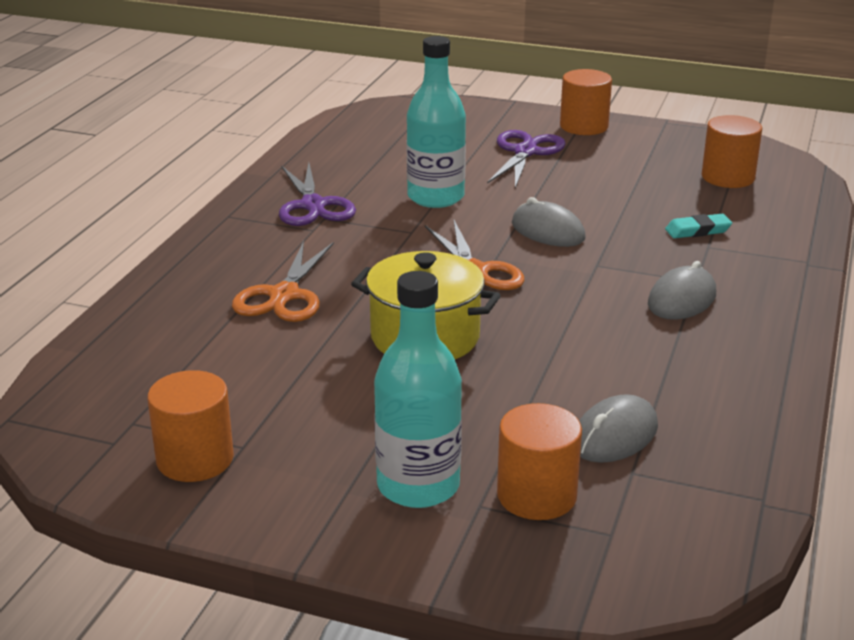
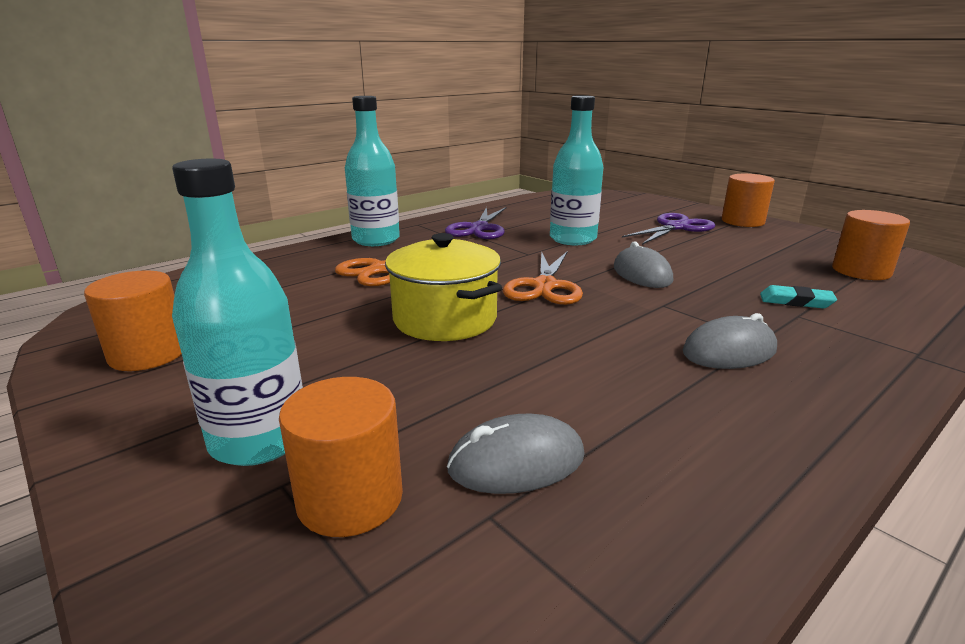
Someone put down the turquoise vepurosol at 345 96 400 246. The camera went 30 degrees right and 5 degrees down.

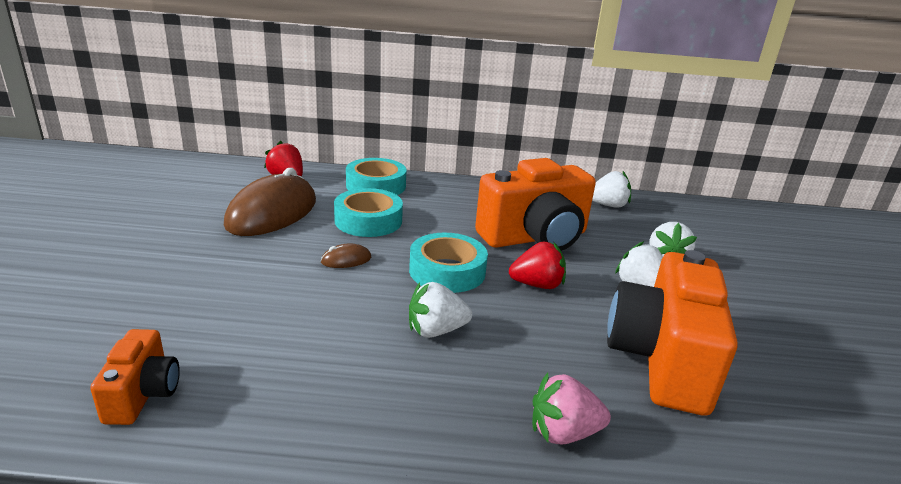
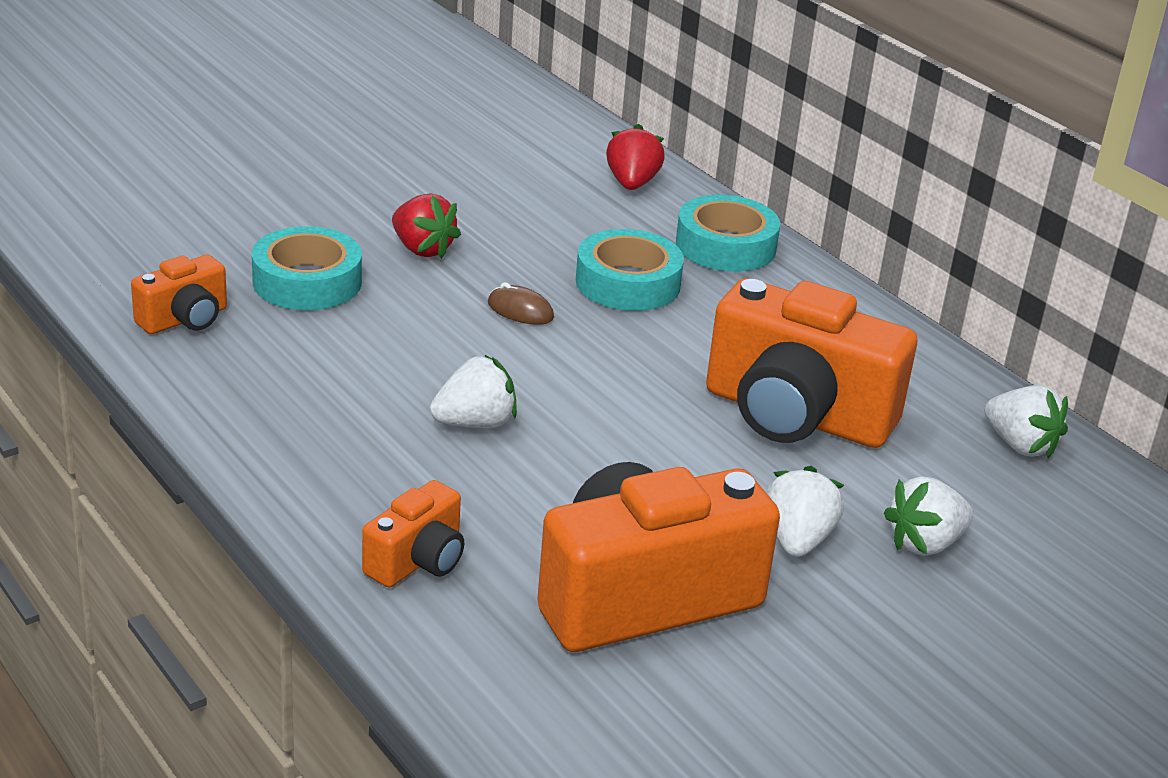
Someone took away the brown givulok at 224 168 316 236. Someone carried the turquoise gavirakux from 409 233 488 293 to 252 226 362 310. Someone carried the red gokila from 509 241 566 289 to 392 193 461 259. Someone swapped the pink gokila at 532 373 611 445 for the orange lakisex at 362 480 464 587. Someone rotated the white gokila at 409 282 472 338 by 120 degrees clockwise. The camera went 50 degrees right and 5 degrees up.

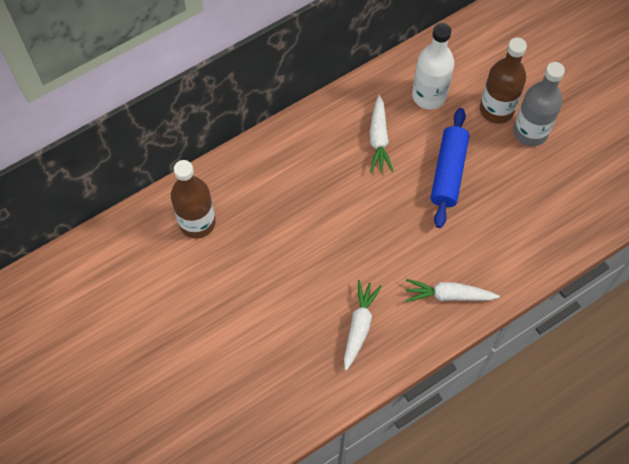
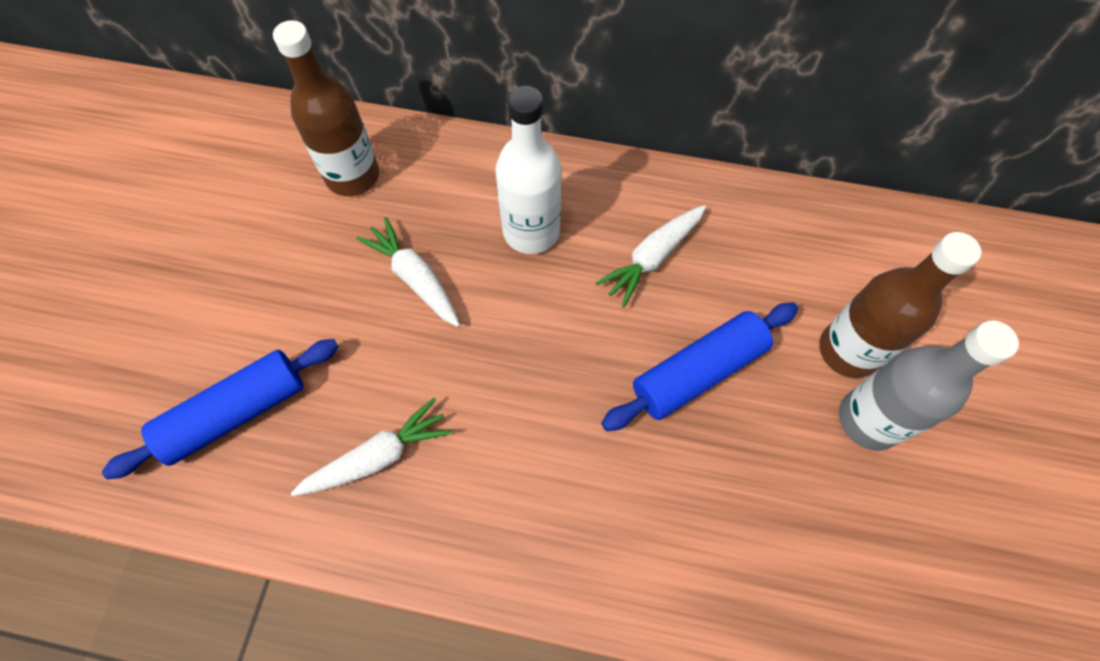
Someone put down the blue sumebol at 102 339 339 479. Someone carried the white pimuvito from 406 279 500 302 to 356 217 460 327. Someone carried the white vepurosol from 412 23 454 110 to 495 86 561 254. The camera went 45 degrees right and 0 degrees up.

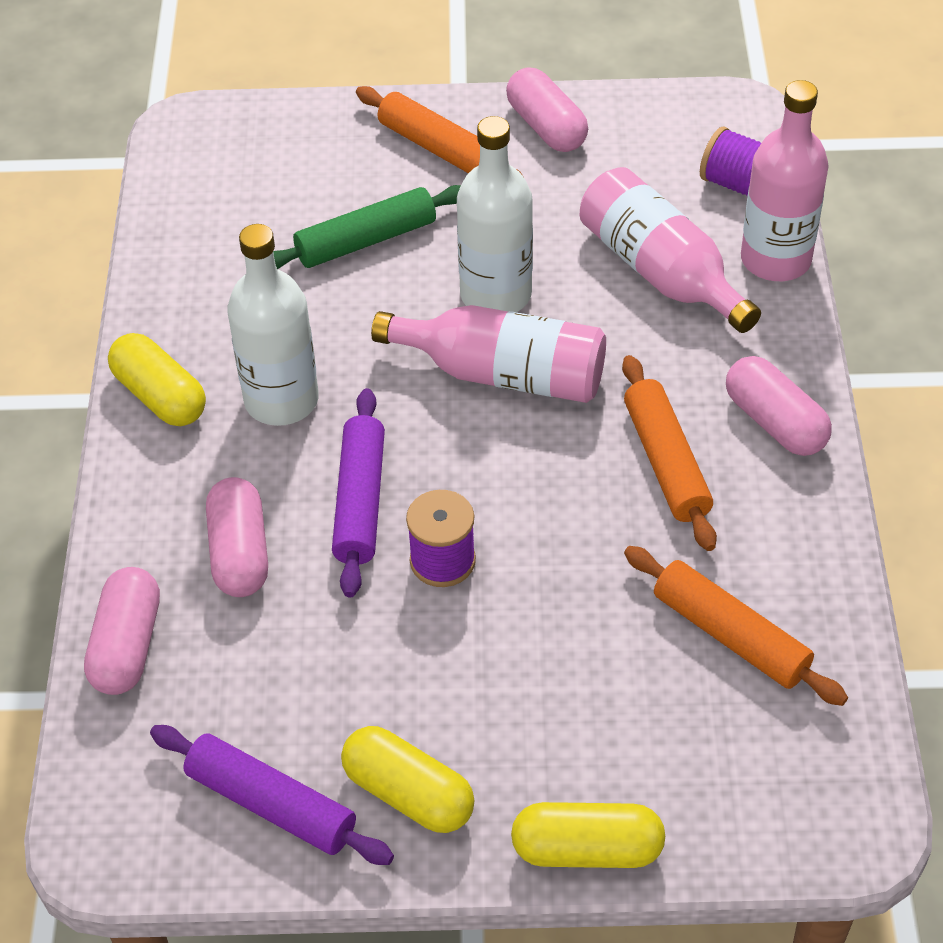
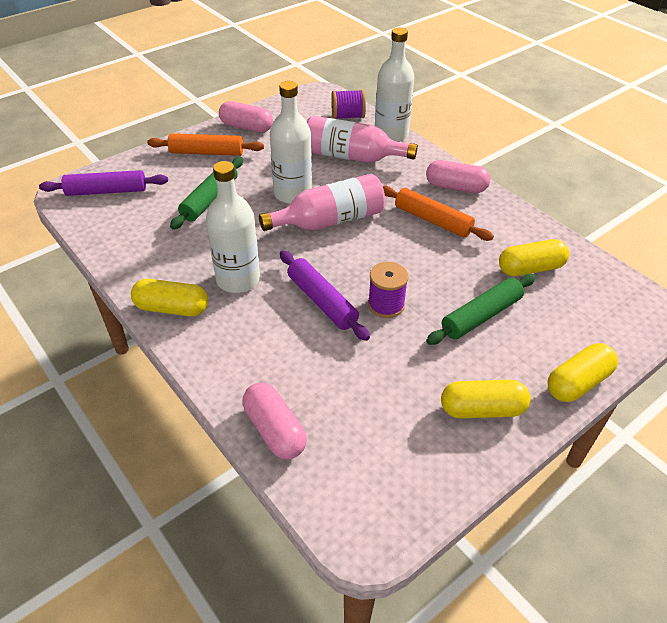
Someone took away the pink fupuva at 206 477 268 597. Someone put down the green sumebol at 426 274 536 345. Someone carried the purple sumebol from 150 725 394 865 to 39 170 168 196. Someone swapped the orange sumebol at 624 546 848 706 for the yellow fupuva at 499 239 569 276. Someone repainted the pink vepurosol at 741 80 829 281, which became the white vepurosol at 375 28 414 142. The camera went 40 degrees left and 5 degrees down.

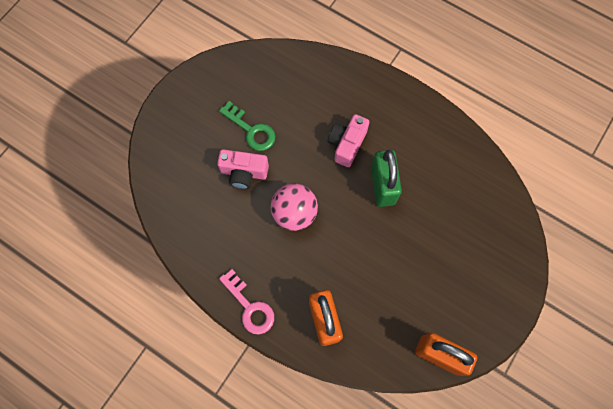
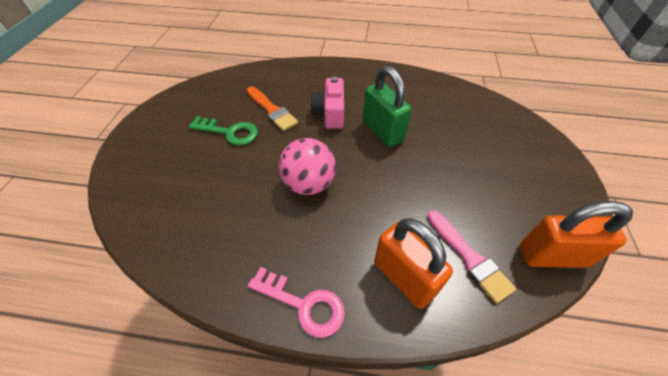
Someone took away the pink lakisex at 217 149 269 189. Someone put down the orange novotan at 247 87 298 131. Someone put down the pink novotan at 427 210 516 303. The camera went 25 degrees left and 20 degrees down.

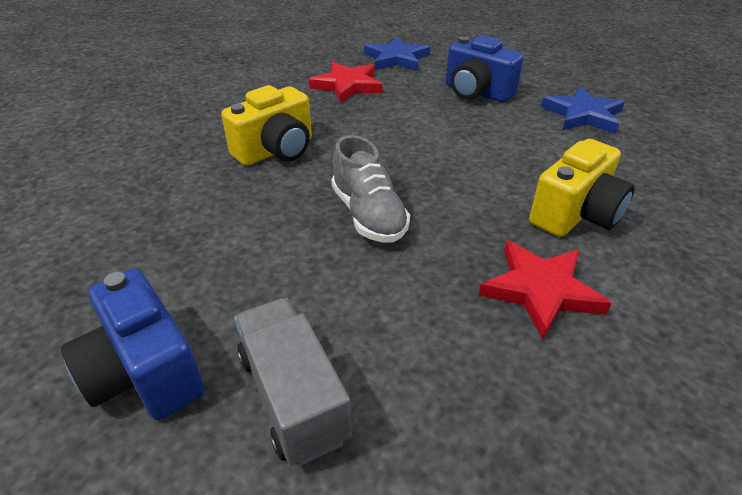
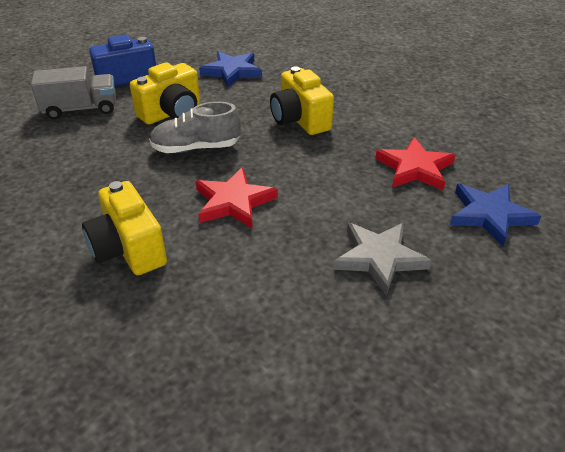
Someone put down the yellow lakisex at 130 62 200 124. Someone carried the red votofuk from 478 240 612 340 to 196 167 278 229. Someone carried the blue votofuk from 541 86 625 134 to 199 51 262 87. Someone swapped the blue lakisex at 446 35 524 102 for the grey votofuk at 334 223 432 295. The camera went 105 degrees right and 0 degrees up.

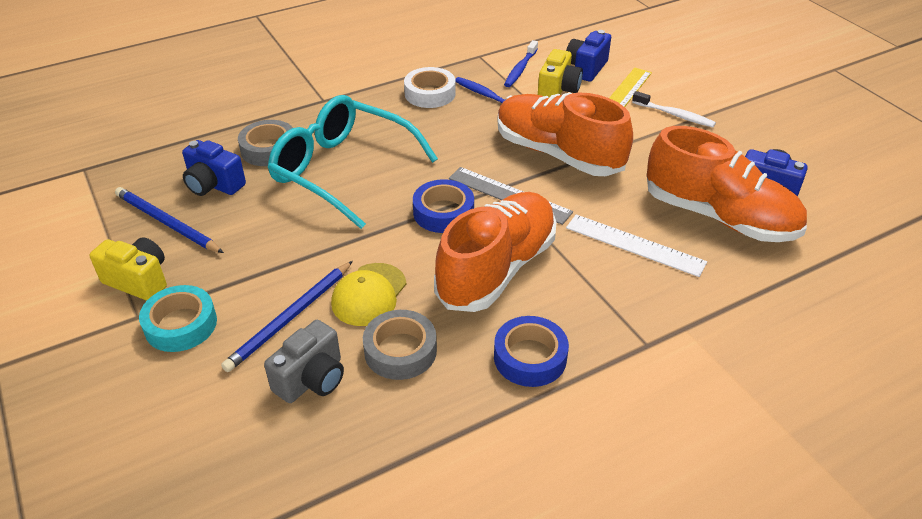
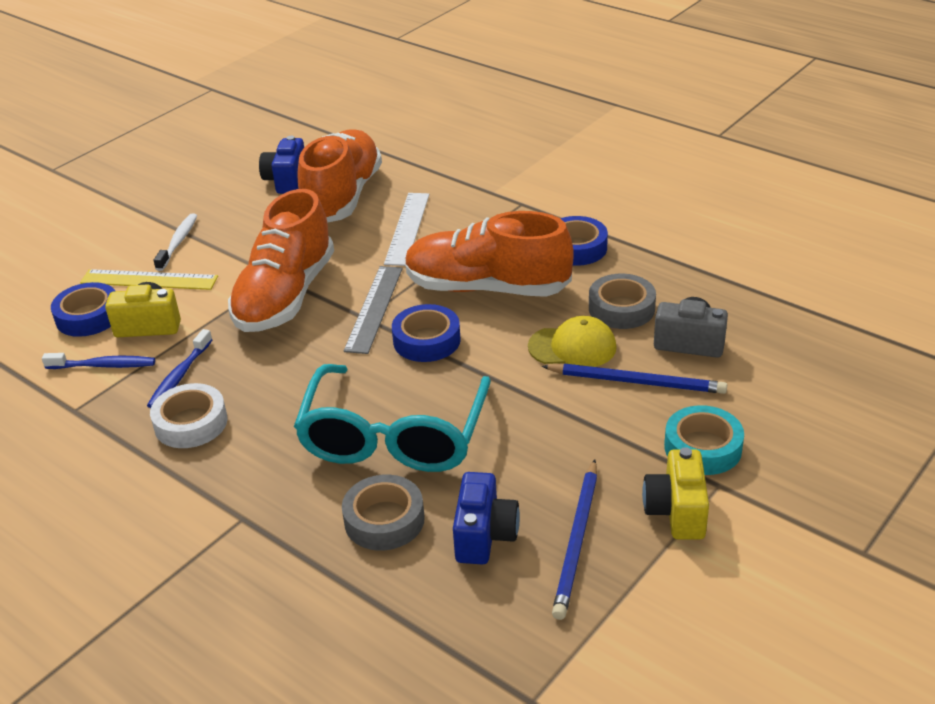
Someone swapped the blue lakisex at 566 30 611 81 for the blue gavirakux at 51 282 115 337. The camera went 110 degrees left and 5 degrees down.

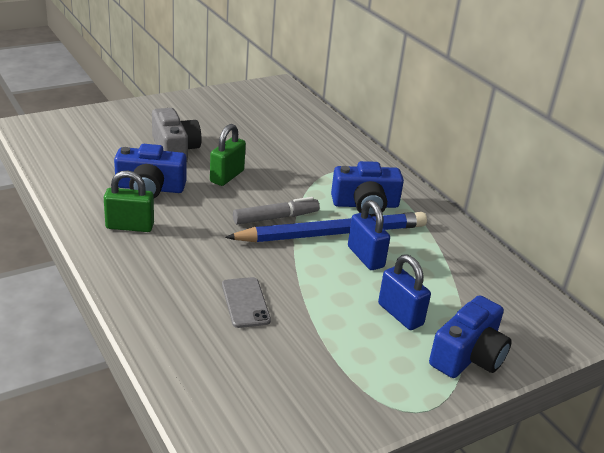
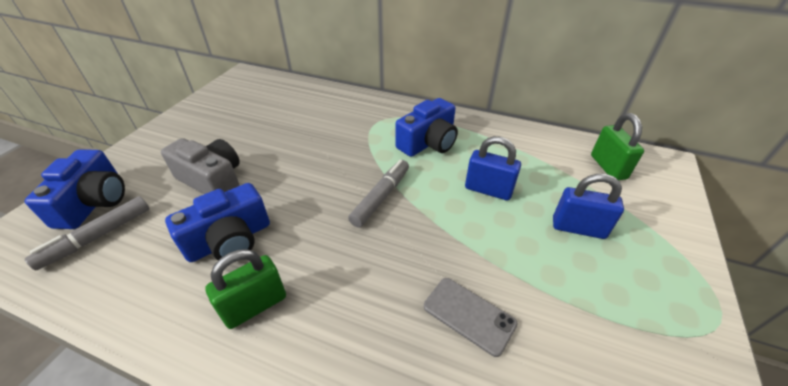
Someone took away the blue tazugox at 225 212 427 242. Someone put down the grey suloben at 25 196 149 271. Someone carried the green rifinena from 210 124 246 186 to 591 113 644 180. Someone carried the blue lakisex from 429 295 512 378 to 25 149 125 229. The camera went 35 degrees left and 10 degrees up.

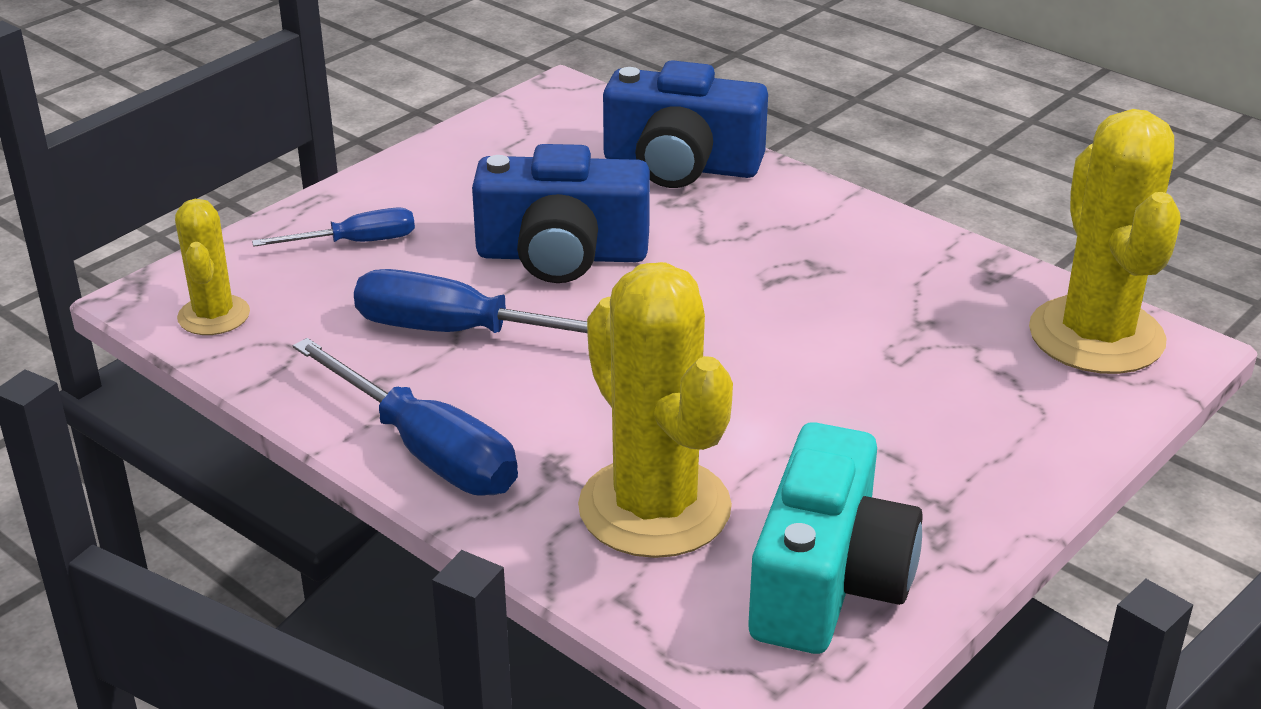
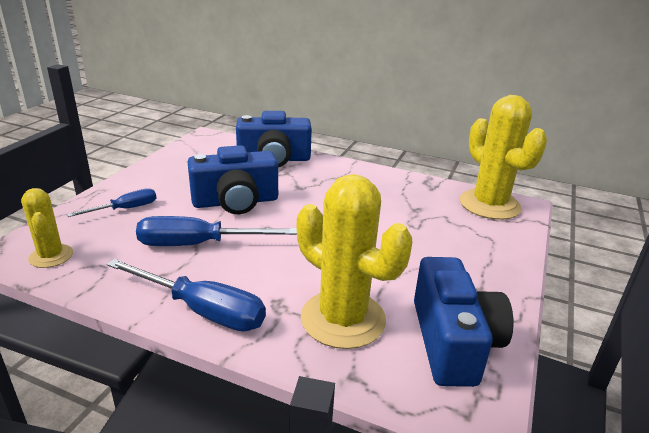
Someone repainted the turquoise lakisex at 748 422 923 654, which became the blue lakisex at 414 257 514 387. The camera went 20 degrees left and 5 degrees down.

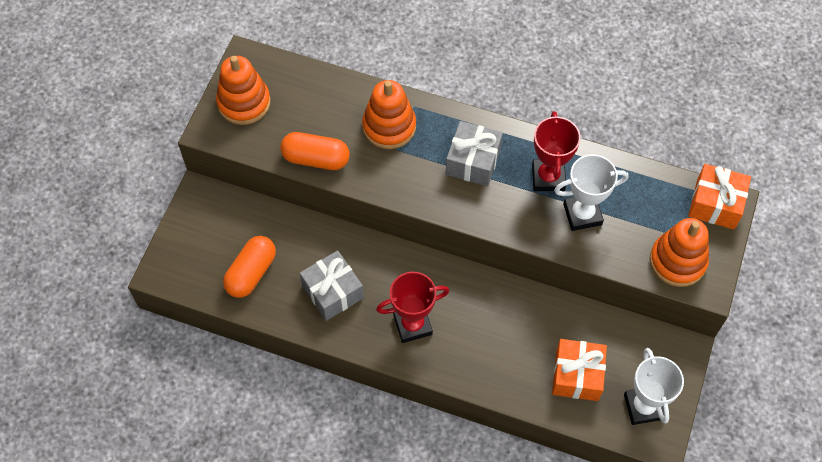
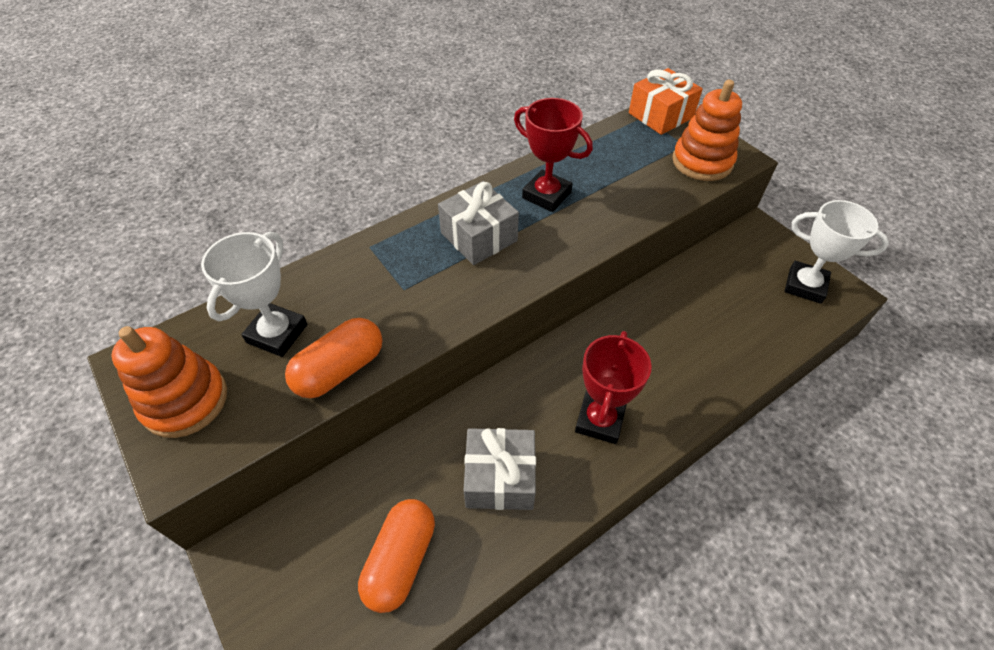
Someone took away the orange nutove at 362 80 416 149. Someone took away the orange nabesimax at 552 339 607 401. Someone carried the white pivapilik from 554 154 628 231 to 201 232 307 357. Someone rotated the orange fupuva at 223 236 276 298 by 45 degrees clockwise. The camera went 55 degrees left and 10 degrees down.

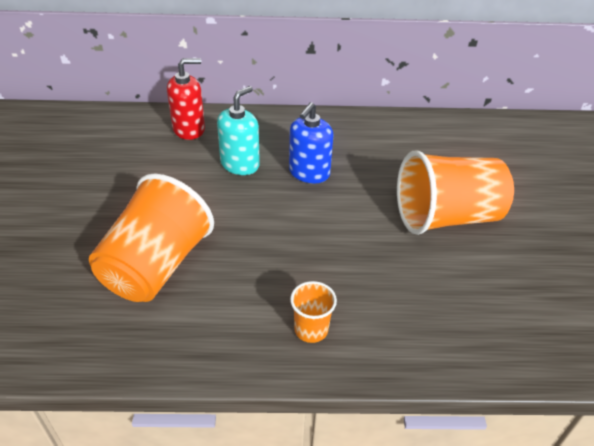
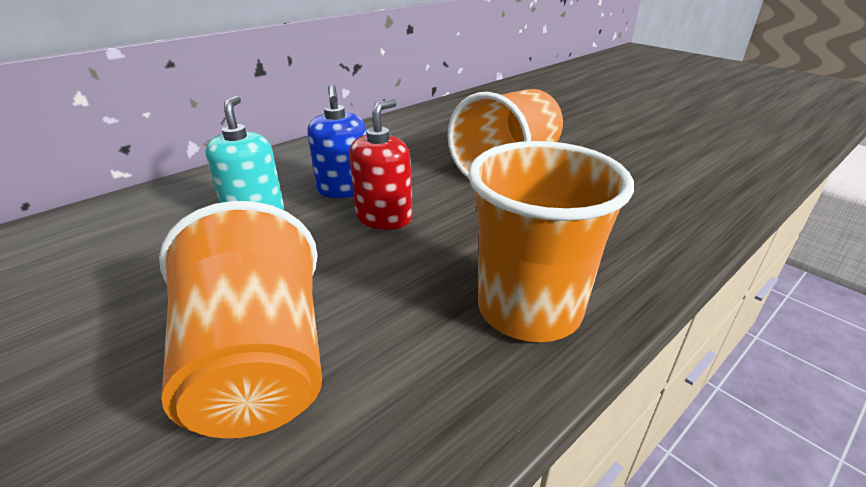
Someone carried the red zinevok from 167 58 205 140 to 349 99 412 230. Someone scaled the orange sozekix at 290 281 337 343 by 2.19. The camera went 40 degrees left and 10 degrees down.

